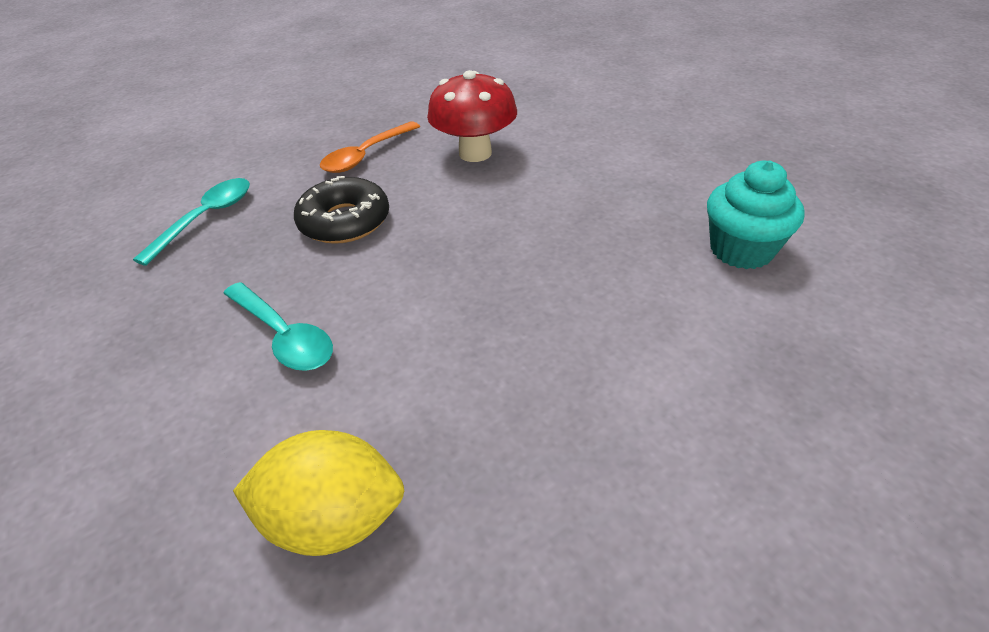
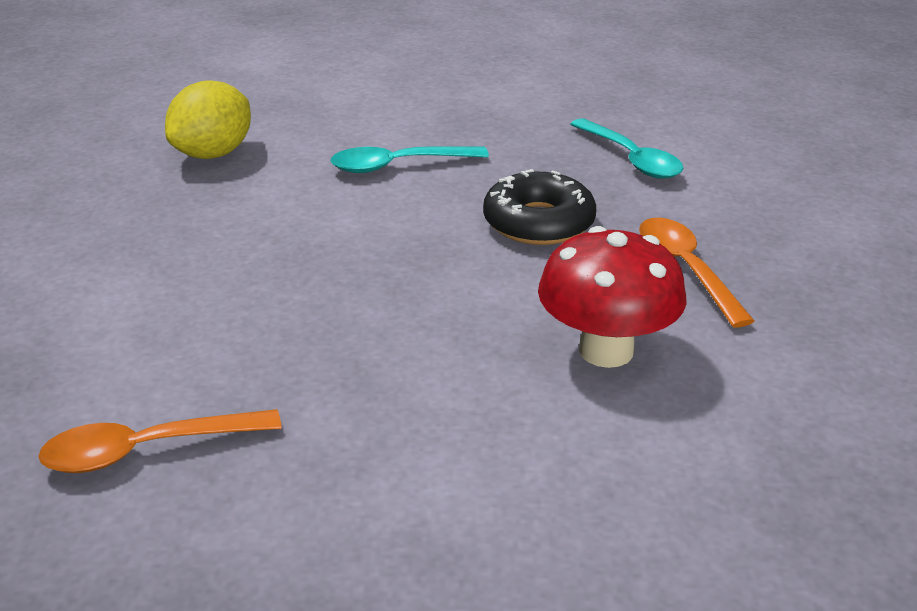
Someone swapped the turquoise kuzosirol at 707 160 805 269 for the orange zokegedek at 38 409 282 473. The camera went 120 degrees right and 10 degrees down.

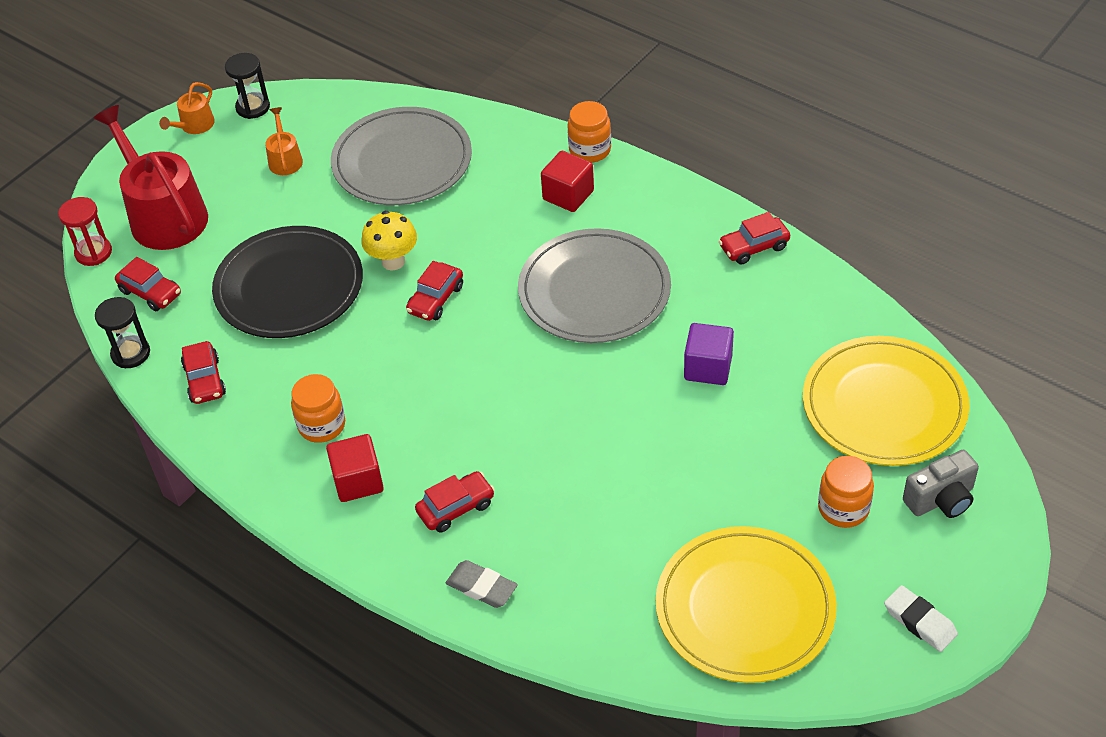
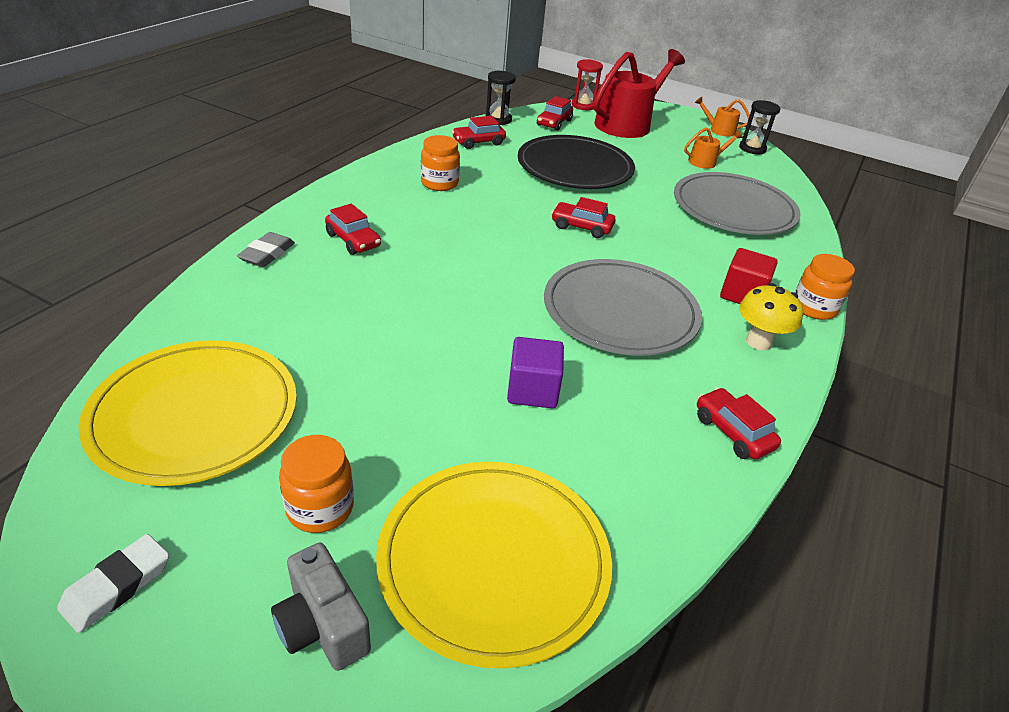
Someone took away the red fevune at 326 434 384 502. Someone carried the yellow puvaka from 361 211 417 271 to 739 283 803 351. The camera went 75 degrees right and 10 degrees down.

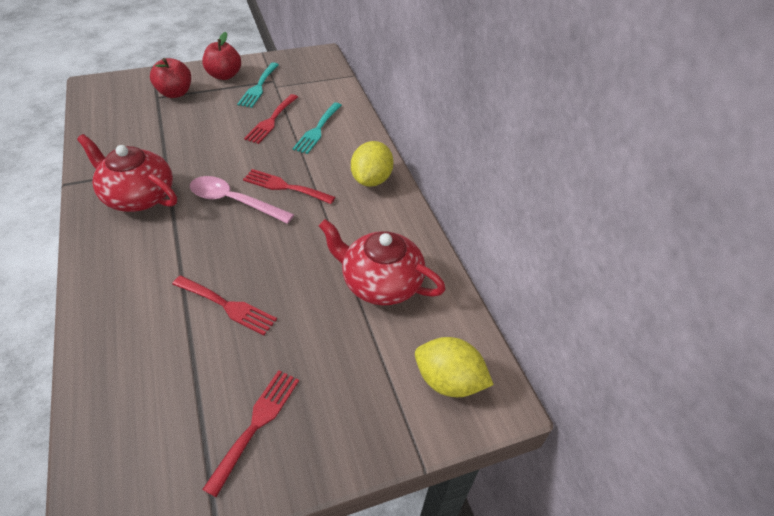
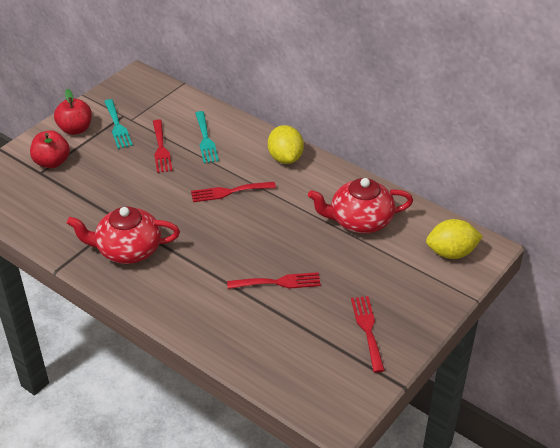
Someone took away the pink zokegedek at 190 176 294 224. The camera went 30 degrees left and 5 degrees down.

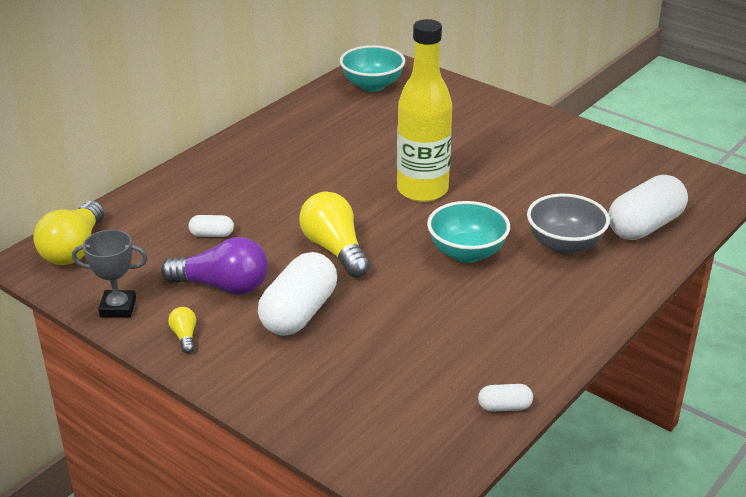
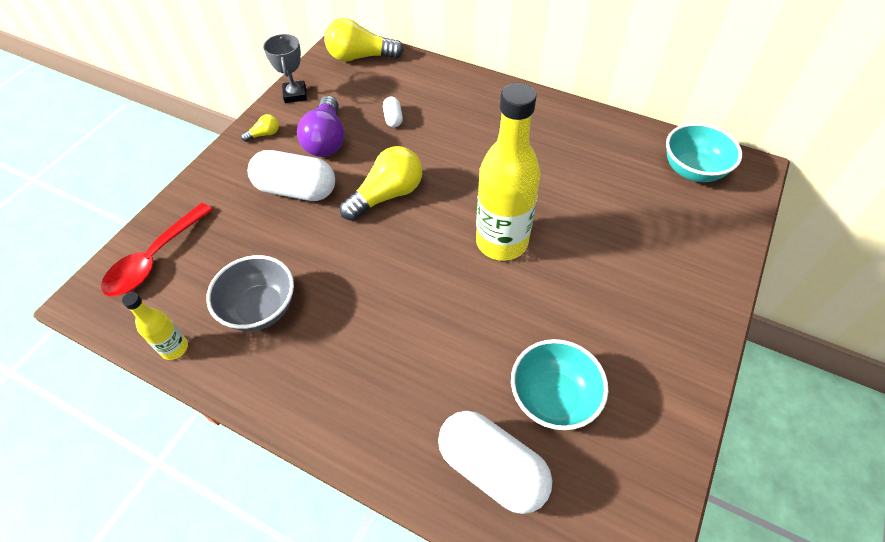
Someone put down the red zokegedek at 101 203 213 297. Someone carried the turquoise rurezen from 427 201 510 263 to 511 339 608 430. Someone carried the grey rurezen from 527 194 610 255 to 206 255 294 331. Someone swapped the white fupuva at 478 384 533 412 for the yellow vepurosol at 122 292 188 360. The camera went 80 degrees right and 20 degrees up.

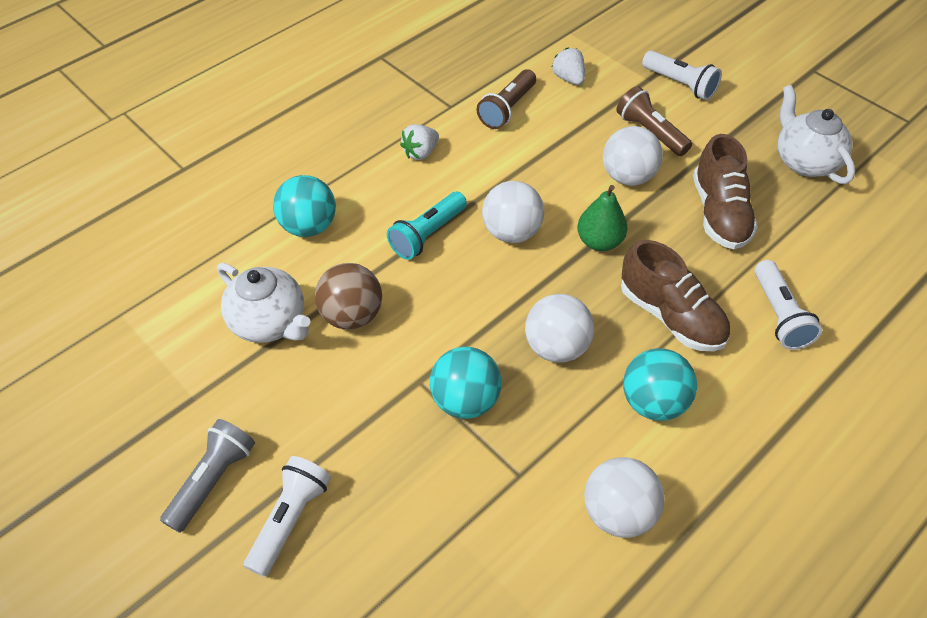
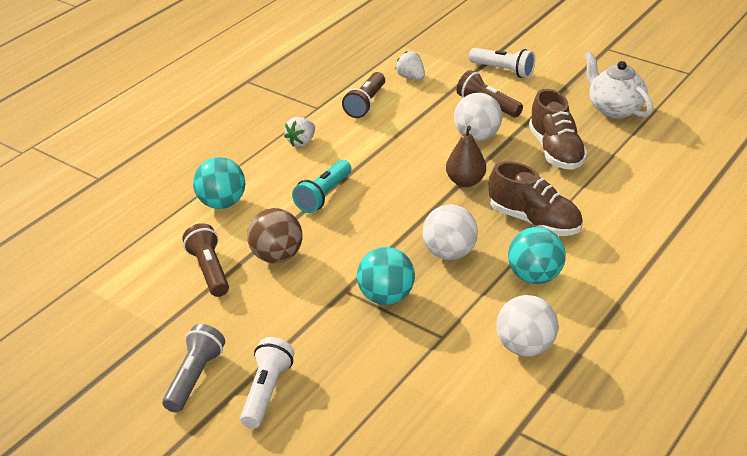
Someone took away the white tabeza at 482 181 544 243. Someone took away the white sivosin at 754 260 822 350. Someone swapped the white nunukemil at 217 263 311 343 for the brown sivosin at 182 223 229 297. Someone repainted the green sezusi at 577 185 628 251, which became the brown sezusi at 446 126 486 187. The camera went 10 degrees left and 15 degrees down.

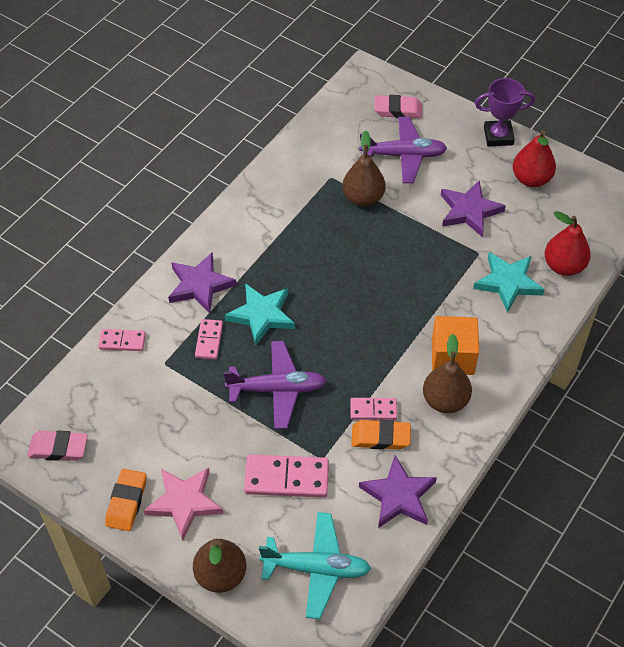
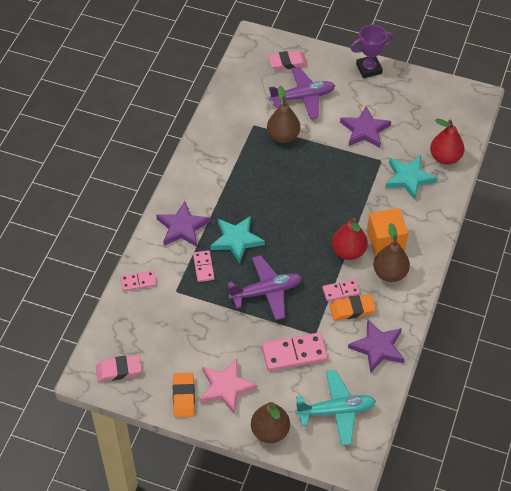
Someone carried the red sezusi from 513 130 556 187 to 332 218 368 260. The camera went 15 degrees left and 0 degrees up.

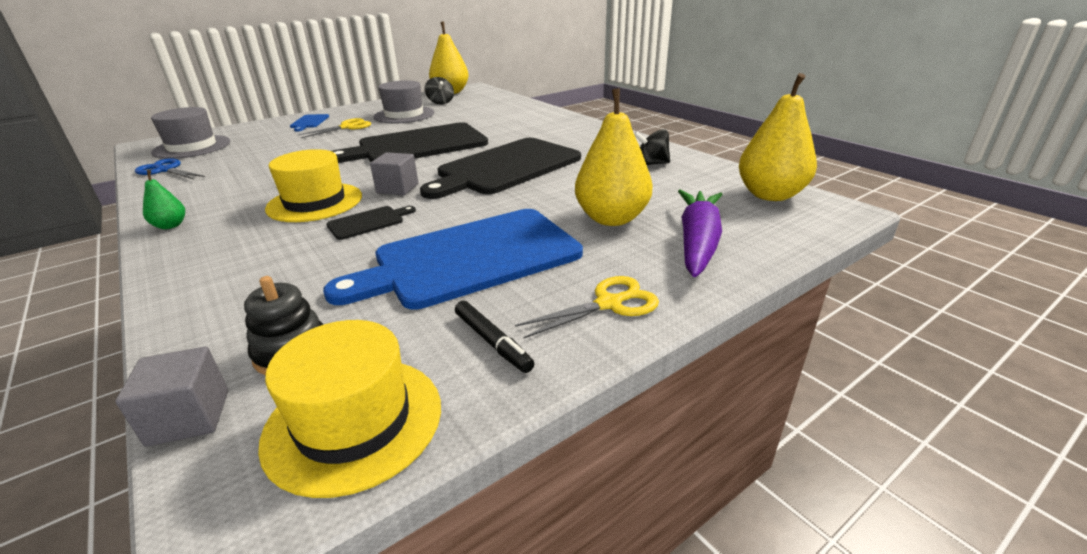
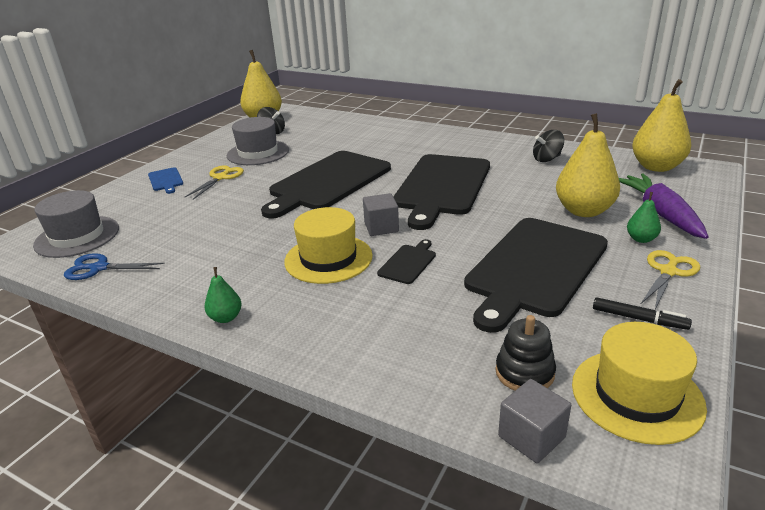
Someone put down the green sezusi at 627 192 661 243. Someone repainted the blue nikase at 323 209 583 310, which became the black nikase at 464 218 608 333. The camera went 25 degrees left and 0 degrees up.

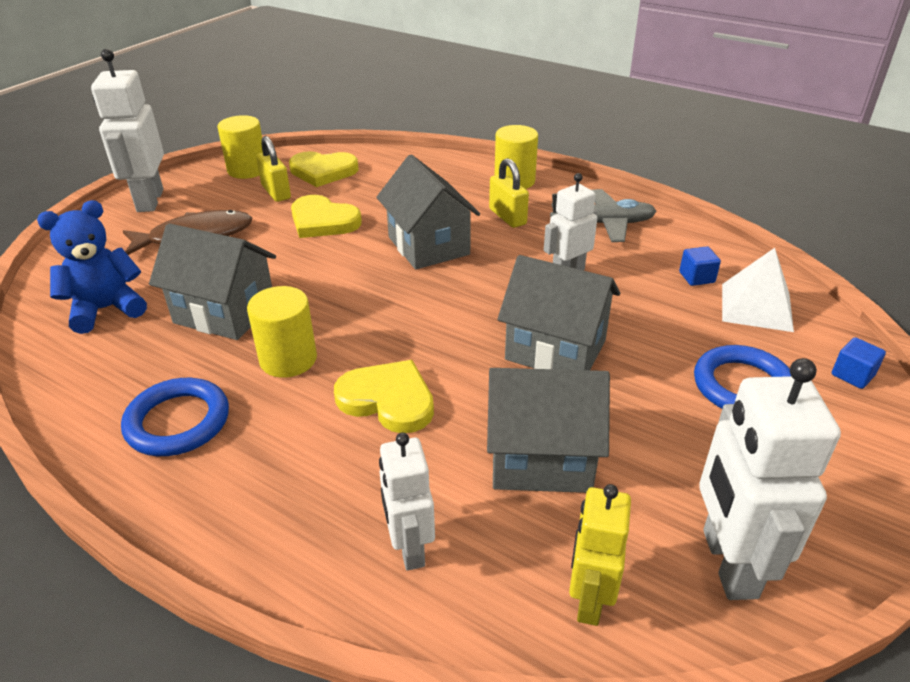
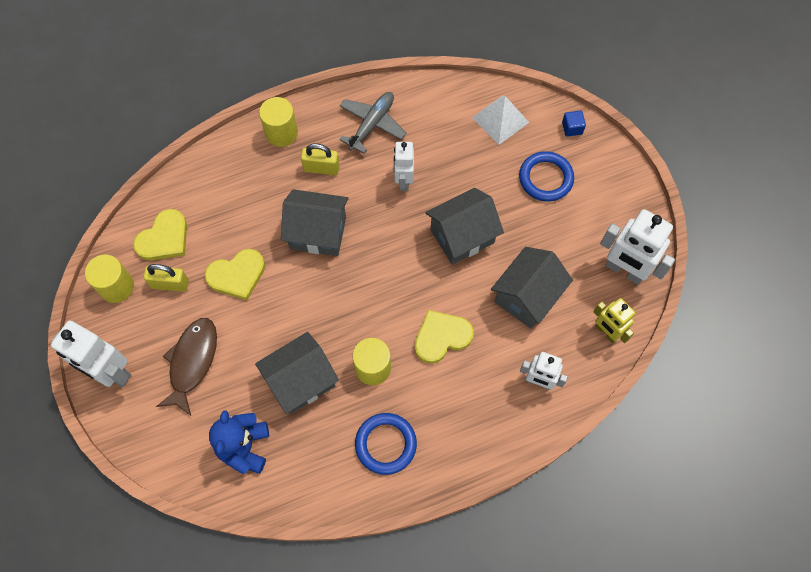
Someone took away the blue fevune at 679 246 721 286. The camera went 55 degrees left and 30 degrees up.

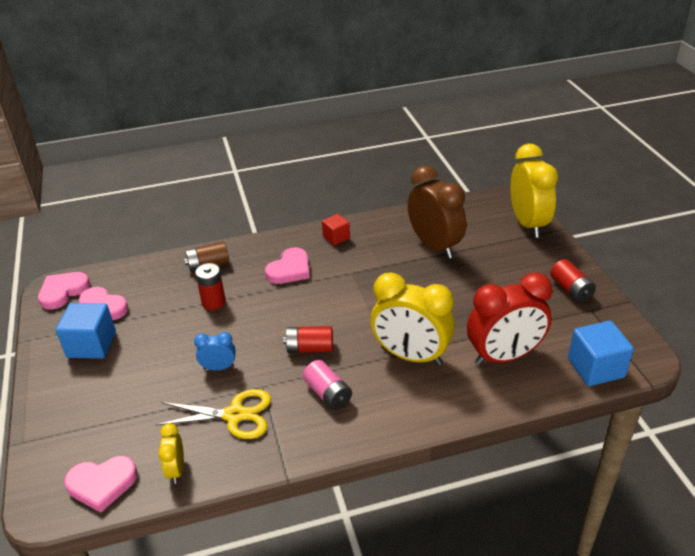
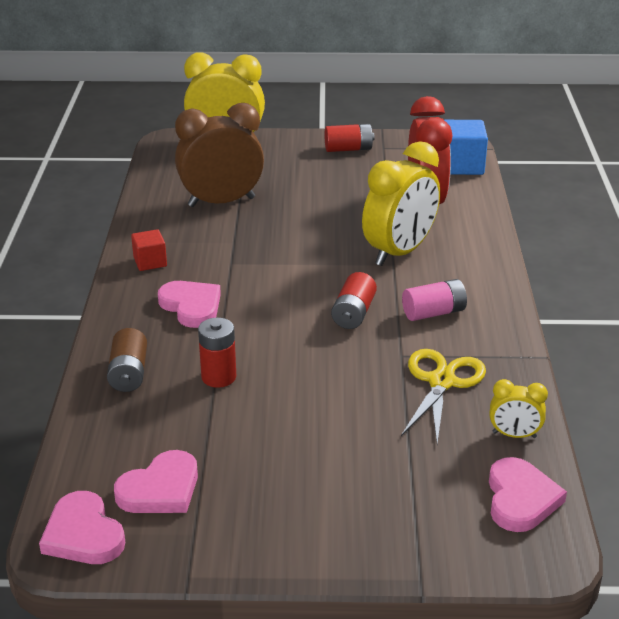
Someone took away the blue fevune at 56 303 116 359. Someone took away the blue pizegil at 194 332 236 371. The camera went 75 degrees left and 5 degrees down.

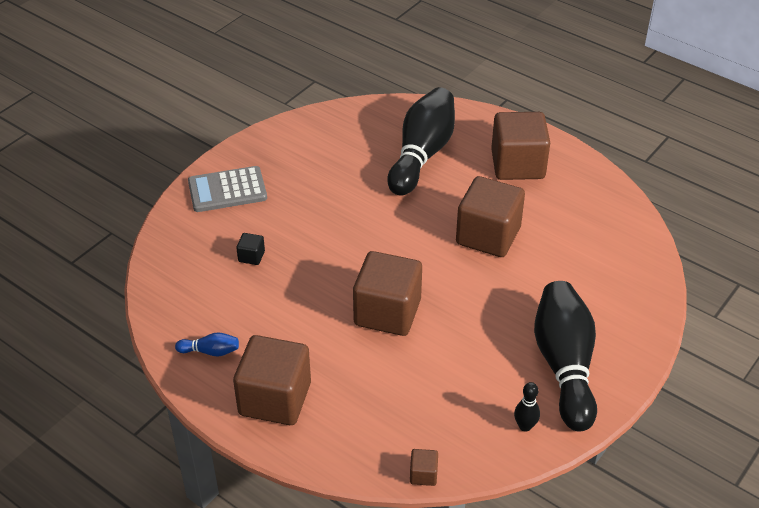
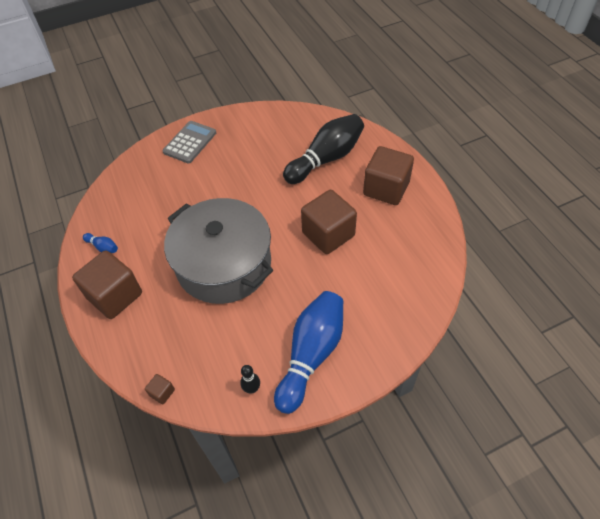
Someone took away the black fevune at 236 233 265 265. Someone swapped the brown fevune at 353 251 422 336 for the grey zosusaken at 164 198 273 304. Someone repainted the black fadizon at 534 281 597 431, which became the blue fadizon at 274 291 343 414. Someone rotated the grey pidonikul at 188 166 267 212 by 105 degrees clockwise. The camera went 30 degrees right and 10 degrees up.

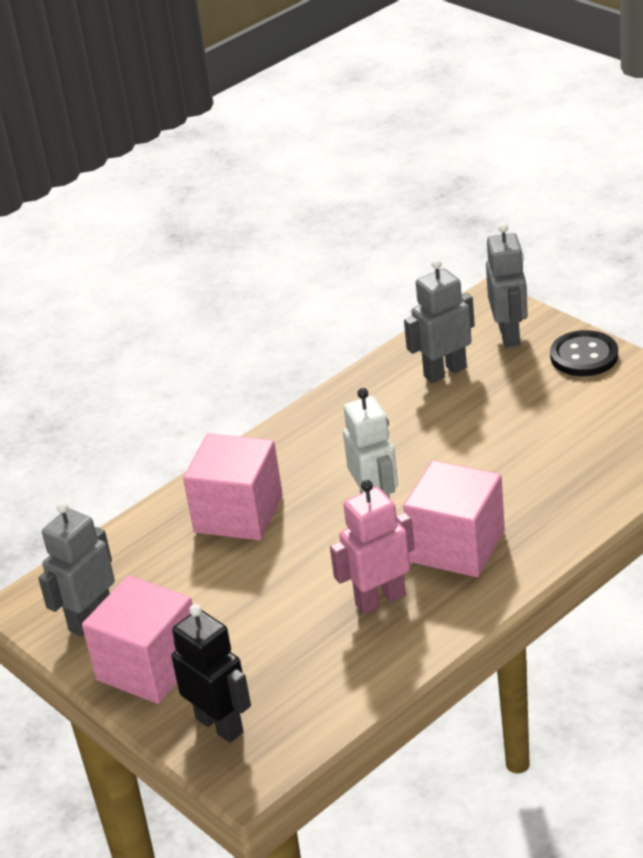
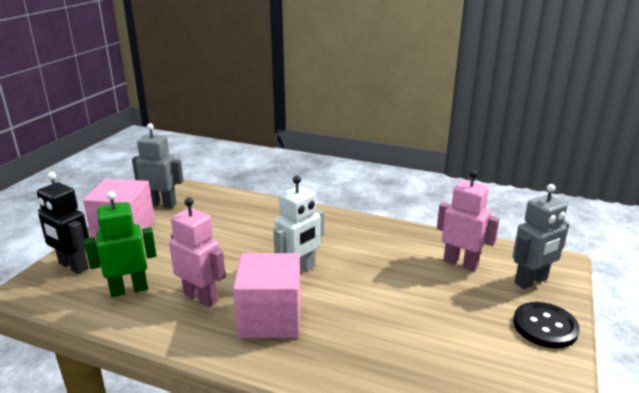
Someone took away the pink fevune at 183 433 283 540. Someone put down the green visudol at 84 191 157 297. Someone repainted the grey visudol at 404 259 475 383, which became the pink visudol at 437 170 499 271. Someone rotated the black visudol at 171 604 251 743 by 105 degrees clockwise. The camera went 60 degrees right and 10 degrees down.

